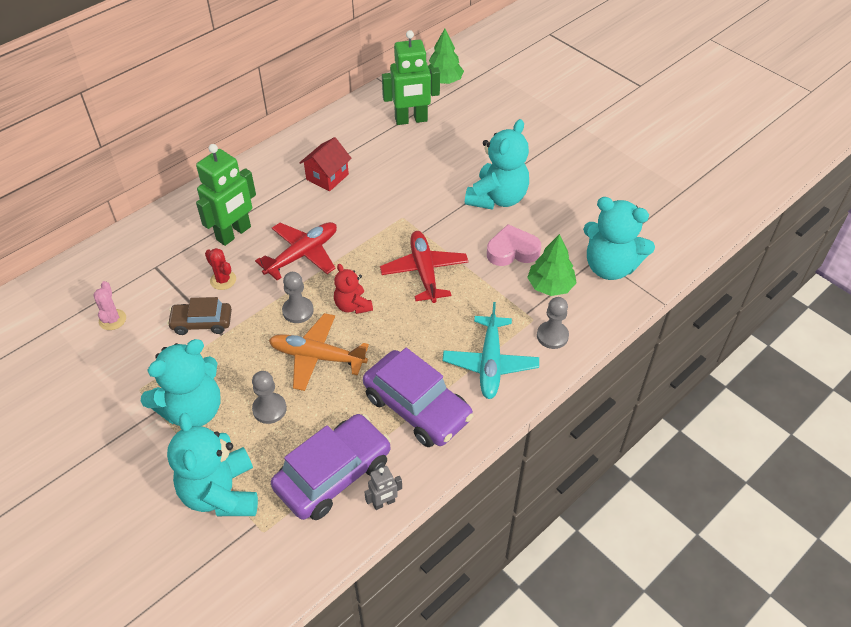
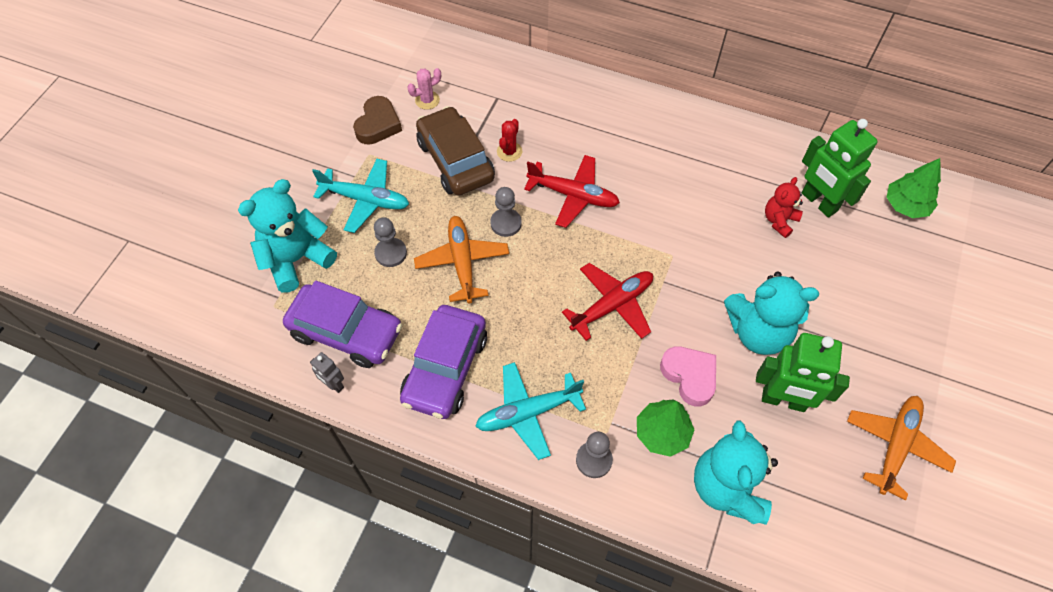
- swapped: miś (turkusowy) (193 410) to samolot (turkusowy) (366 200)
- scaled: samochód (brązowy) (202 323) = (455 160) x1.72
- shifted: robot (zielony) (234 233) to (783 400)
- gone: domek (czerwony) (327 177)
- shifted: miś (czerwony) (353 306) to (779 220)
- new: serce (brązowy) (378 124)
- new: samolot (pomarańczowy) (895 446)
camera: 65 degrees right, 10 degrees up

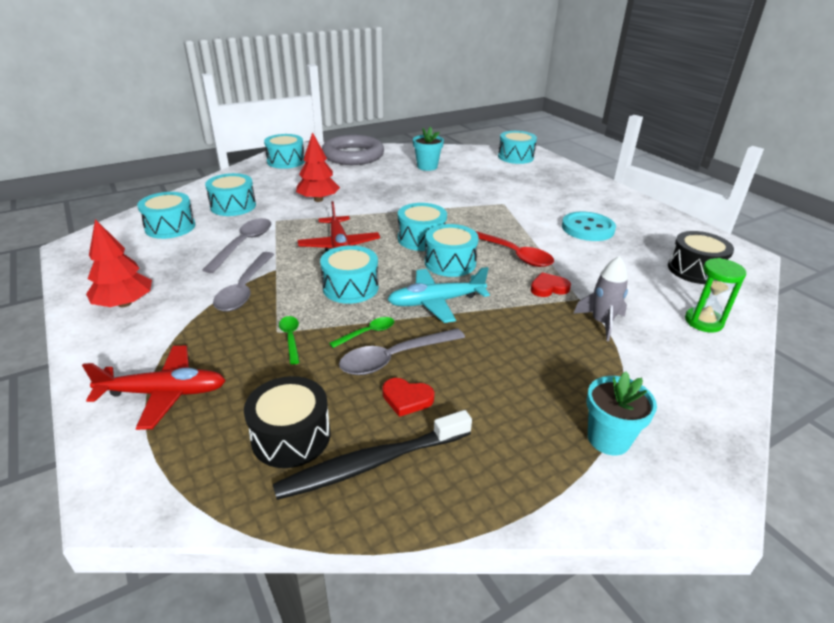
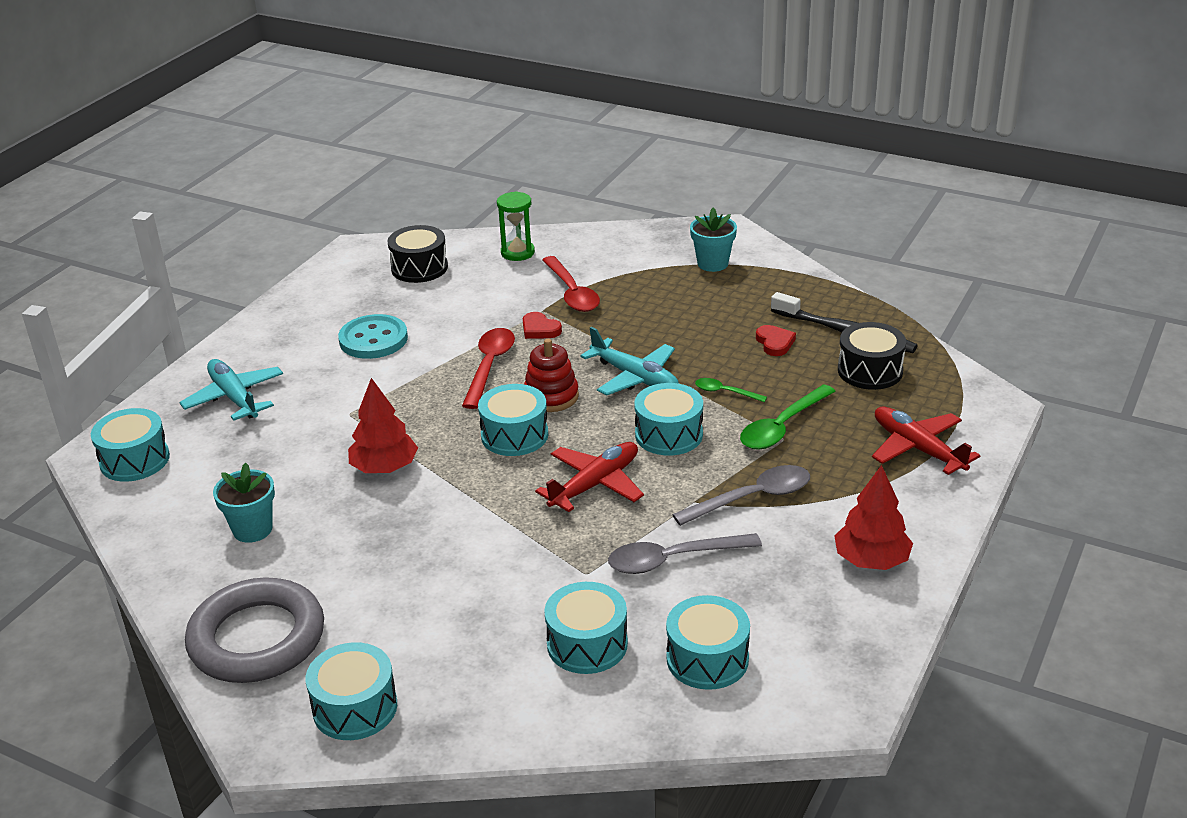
- scaled: łyżka (zielony) (290 338) = (782 427) x1.83
- shifted: drzewko (czerwony) (318 200) to (384 468)
- gone: łyżka (szary) (395 358)
- swapped: bęben (turkusowy) (450 263) to zabawka nakładanka (czerwony) (551 396)
- swapped: rakieta (szary) (601 323) to łyżka (czerwony) (572 292)
- new: samolot (turkusowy) (234 398)
camera: 120 degrees left, 0 degrees up

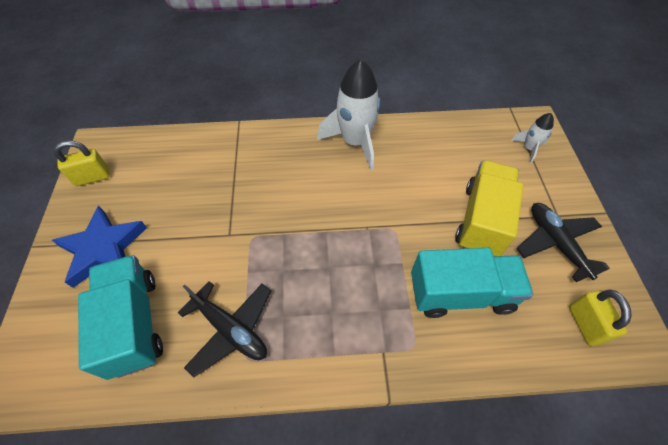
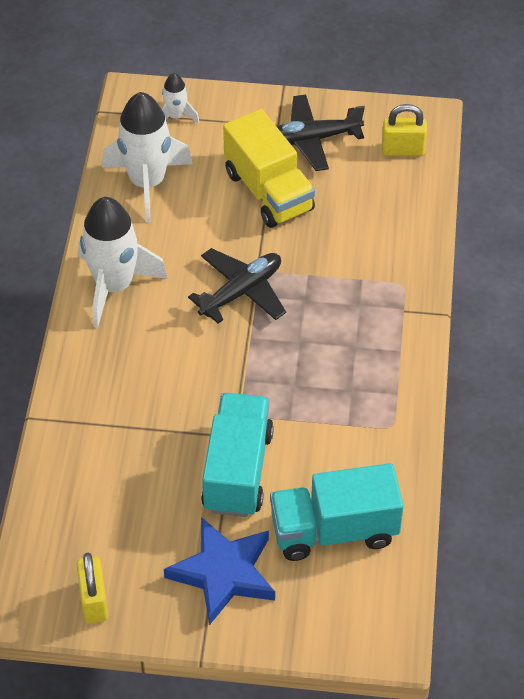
- shifted: samolot (czarny) (230 329) to (241 292)
- shifted: ciężarówka (turkusowy) (461 293) to (237 470)
- rotated: ciężarówka (żółty) (481 220) = (269 191) 150 degrees counterclockwise
- new: rakieta (biały) (147 183)
camera: 80 degrees left, 5 degrees down

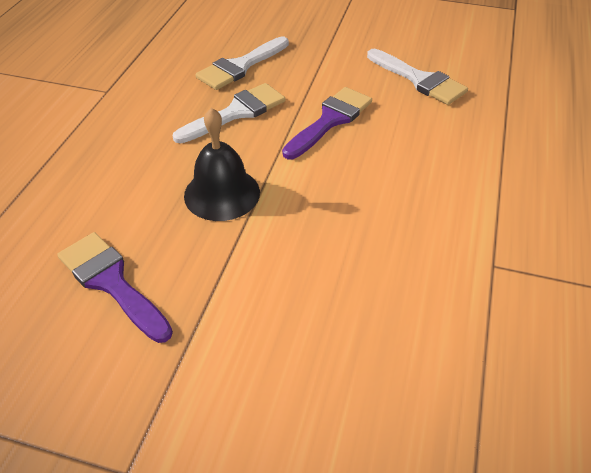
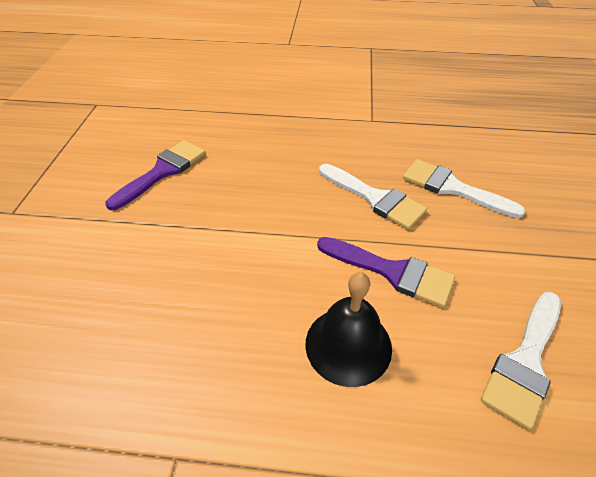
- shifted: dzwonek (czarny) (222 193) to (348 345)
camera: 80 degrees right, 0 degrees up

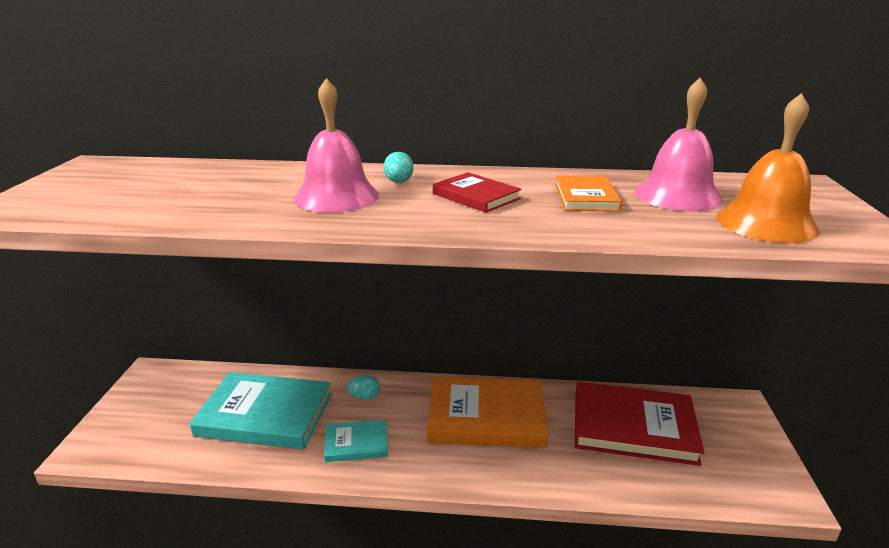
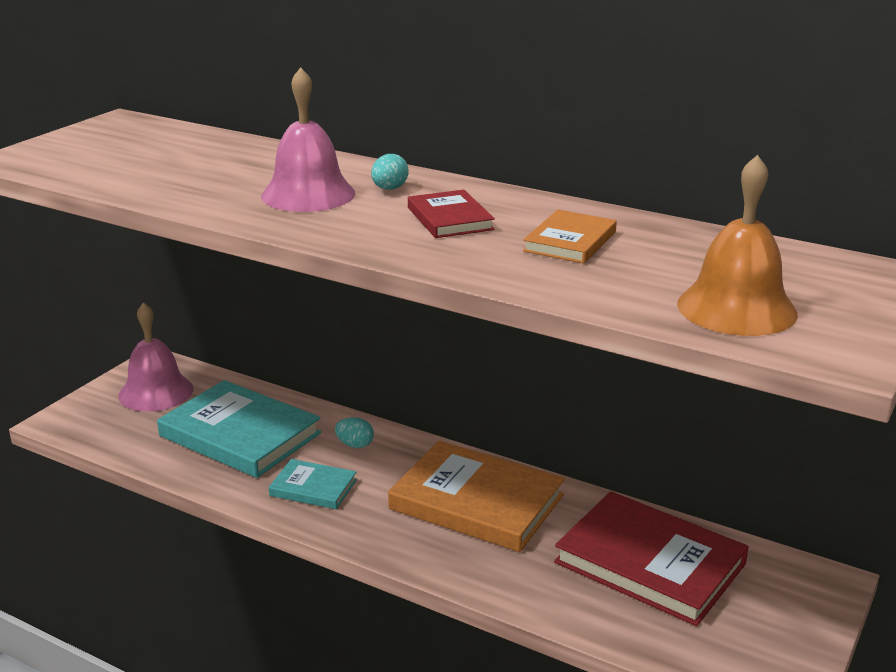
- shifted: dzwonek (różowy) (677 195) to (156 392)
camera: 25 degrees right, 0 degrees up

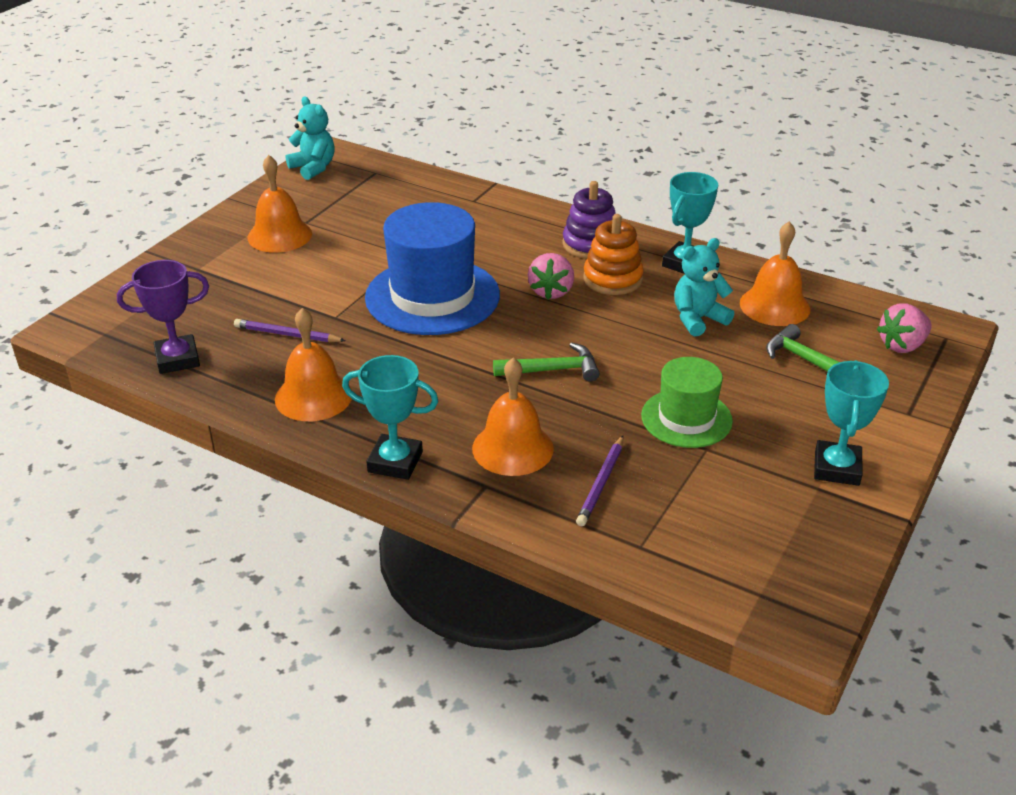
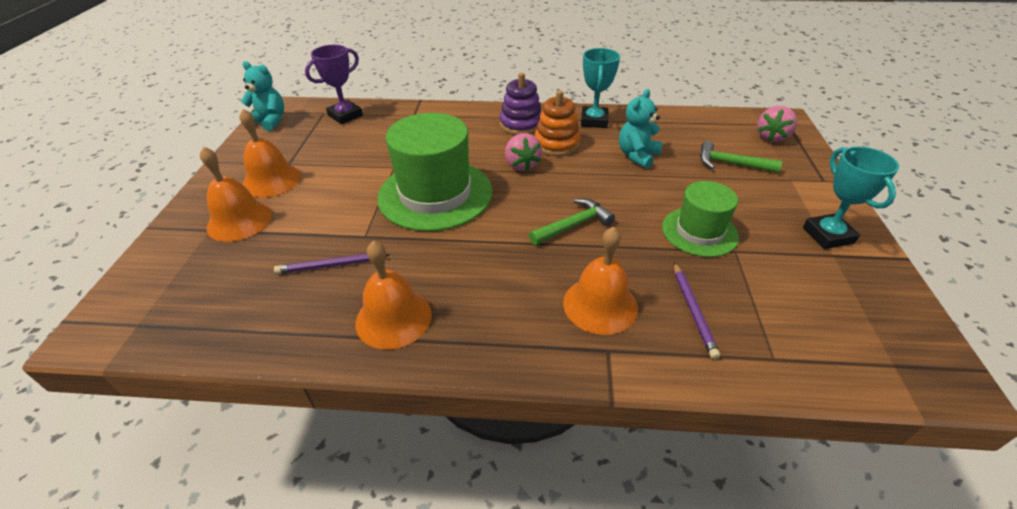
- shifted: puchar (fioletowy) (177 359) to (345 115)
- gone: puchar (turkusowy) (395 462)
- repainted: kapelusz (niebieski) (432 296) to kapelusz (zielony) (435 194)
- shifted: dzwonek (pomarańczowy) (774 306) to (239 221)
camera: 25 degrees left, 5 degrees up

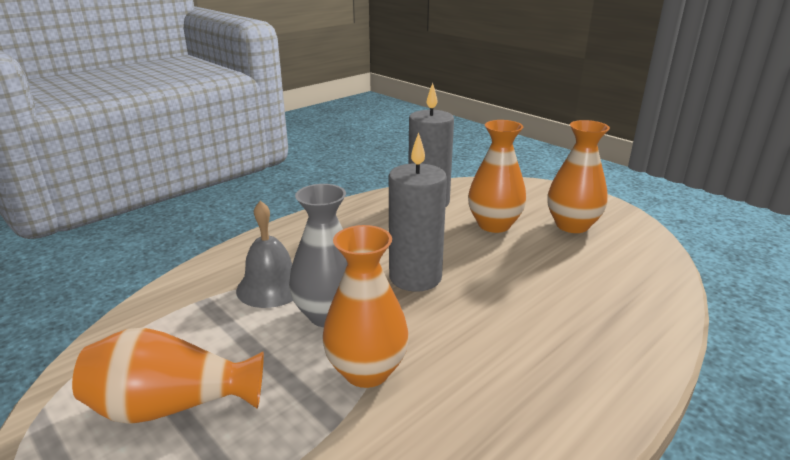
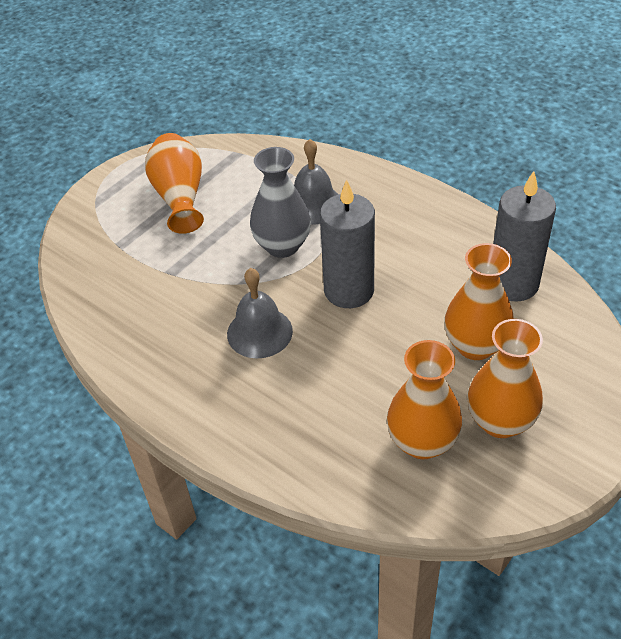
- shifted: wazon (pomarańczowy) (366 371) to (422 442)
- new: dzwonek (szary) (259 332)
camera: 85 degrees right, 20 degrees up

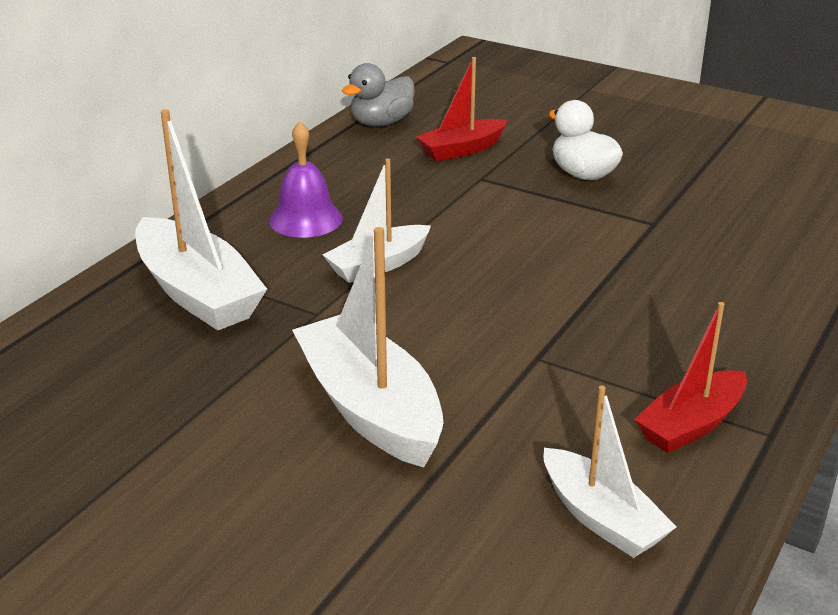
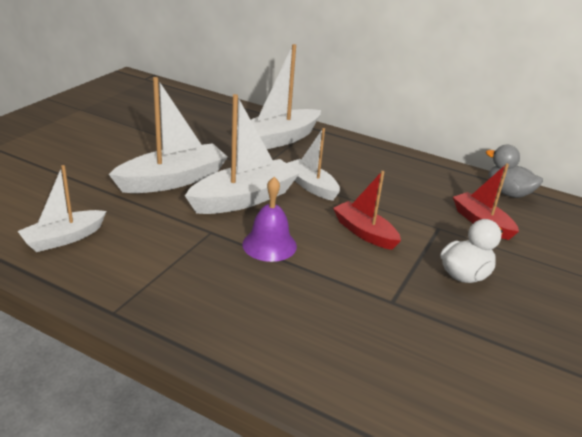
- shifted: dzwonek (fioletowy) (305 219) to (269 245)
- shifted: łódka (czerwony) (691 424) to (364 232)
- new: łódka (biały) (244 199)
camera: 85 degrees right, 0 degrees up

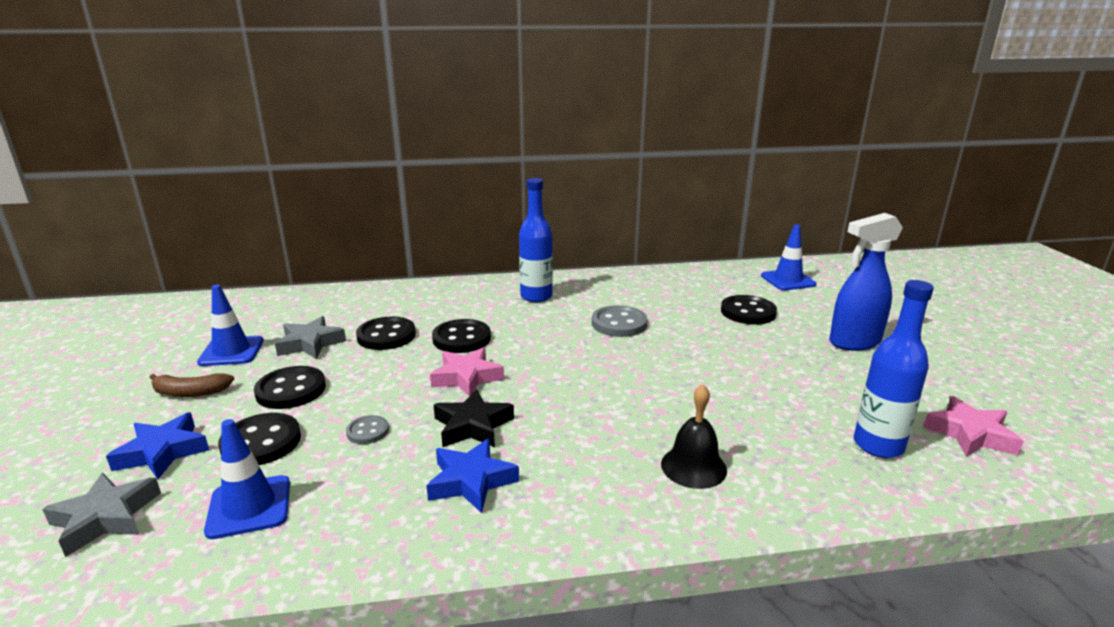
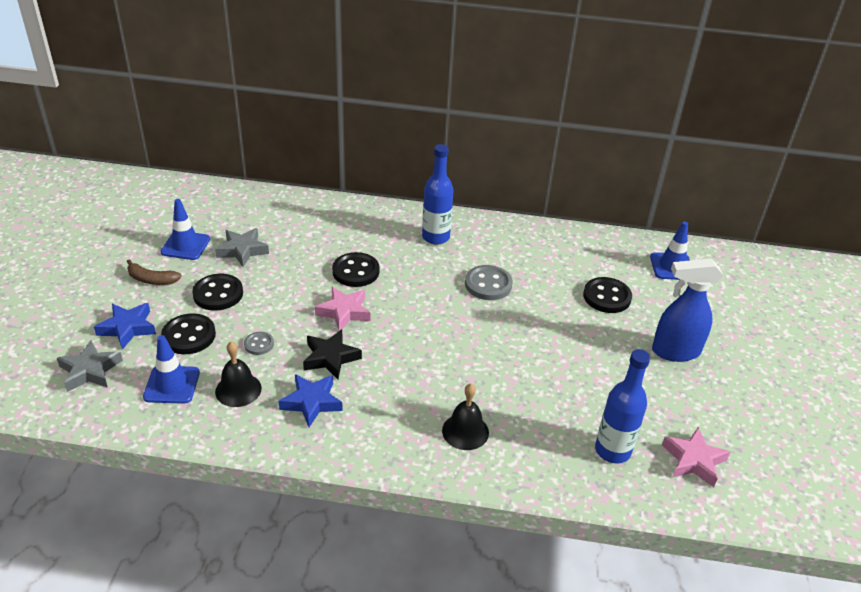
- gone: guzik (czarny) (386 336)
- new: dzwonek (czarny) (238 390)
camera: 15 degrees right, 15 degrees up

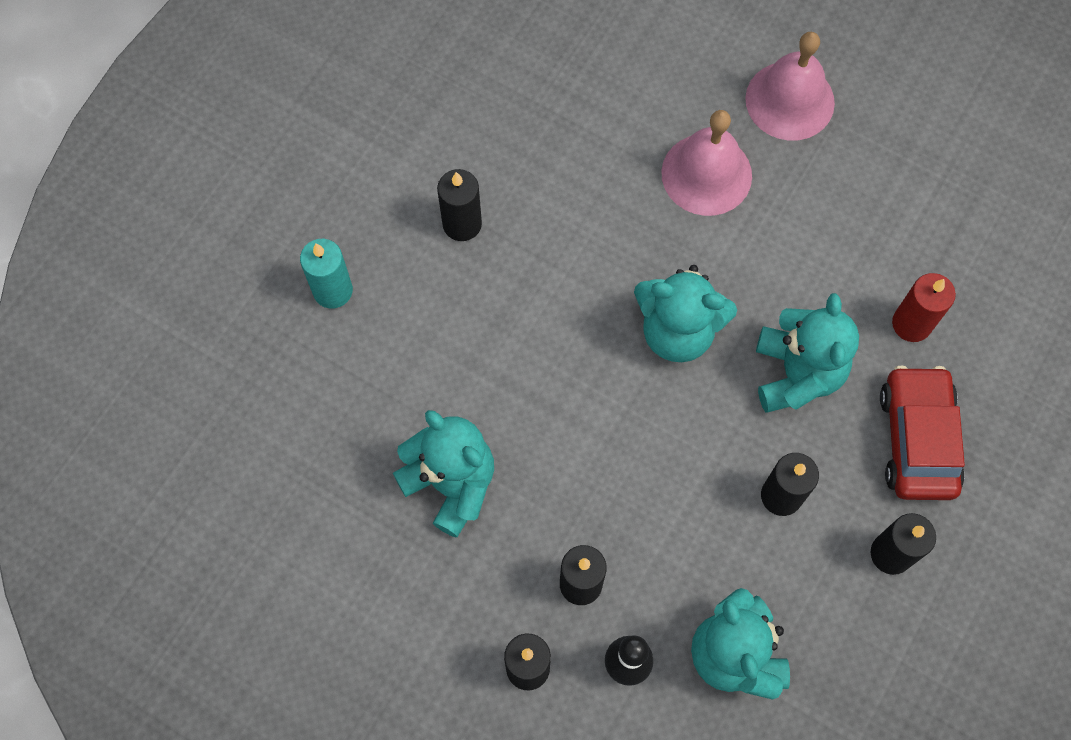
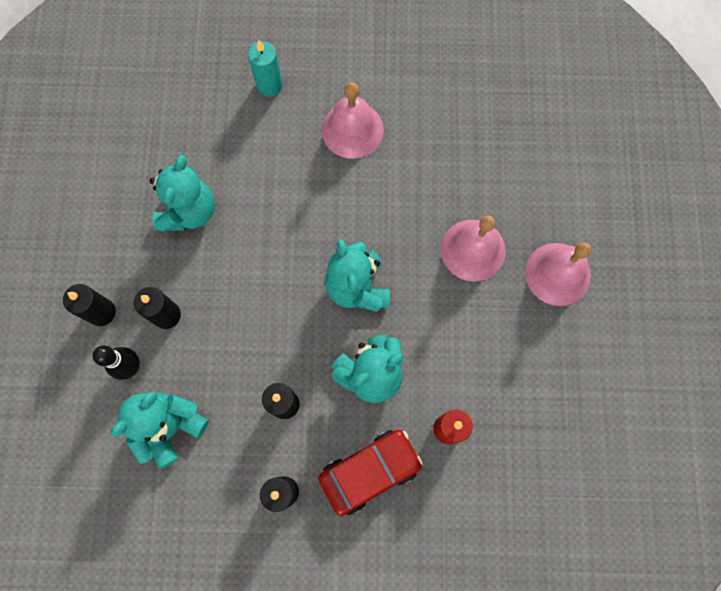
- swapped: świeca (czarny) (462 224) to dzwonek (różowy) (352 130)
camera: 60 degrees right, 5 degrees up

